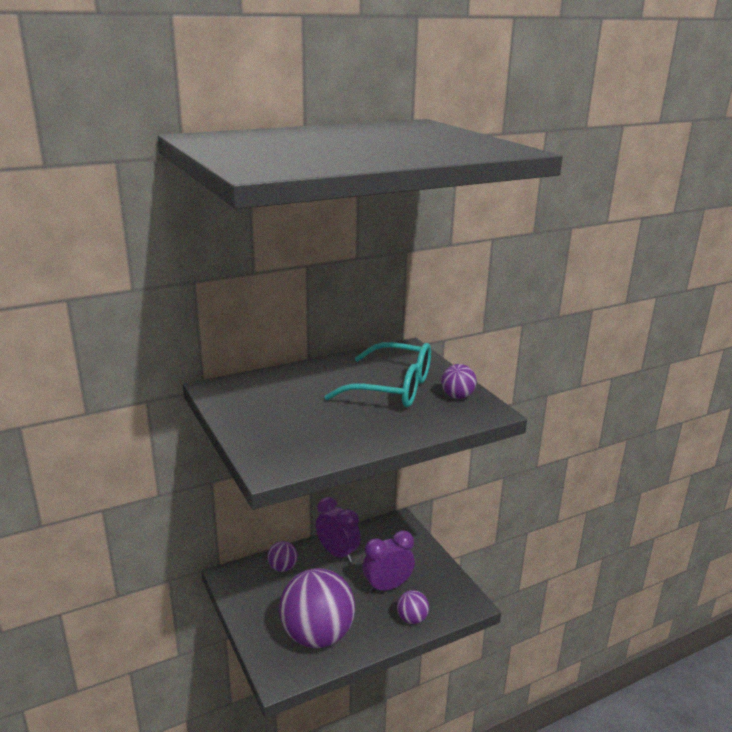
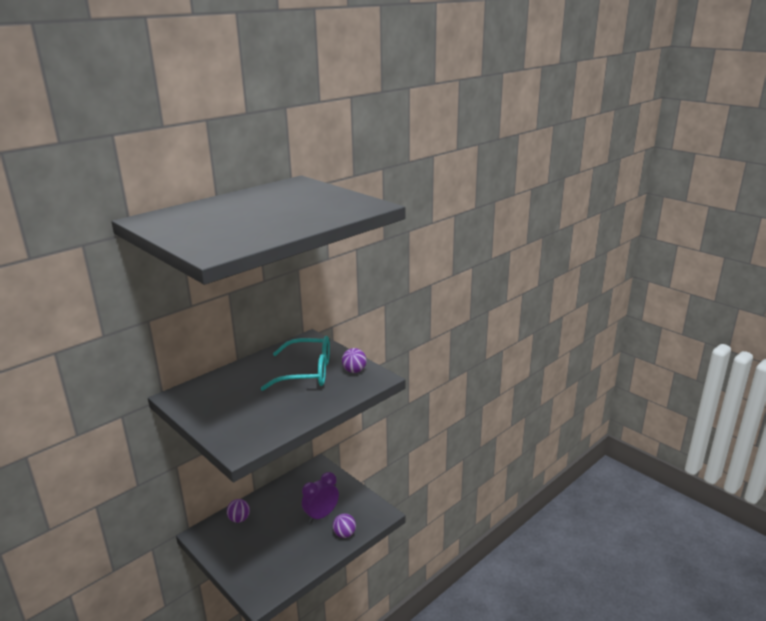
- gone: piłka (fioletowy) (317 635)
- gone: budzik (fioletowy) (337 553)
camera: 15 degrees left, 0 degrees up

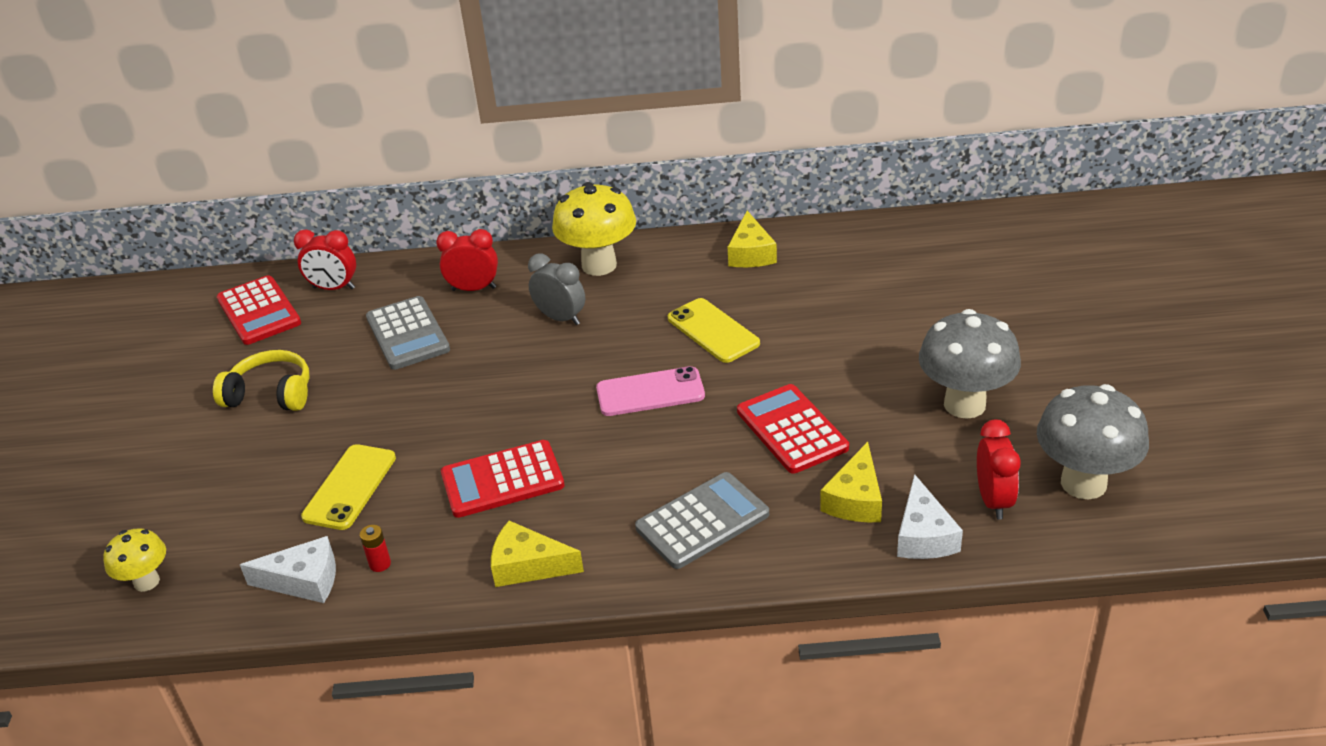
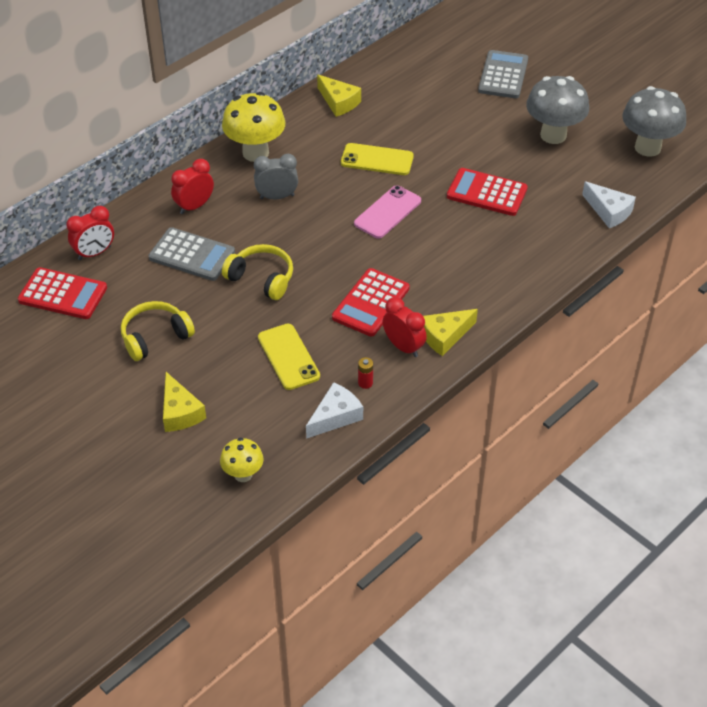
- shifted: kalkulator (szary) (702 521) to (503 75)
- shifted: ser (żółty) (855 499) to (180 412)
- shifted: budzik (czerwony) (993 501) to (403 347)
- new: słuchawki (żółty) (262 278)
camera: 45 degrees left, 10 degrees up

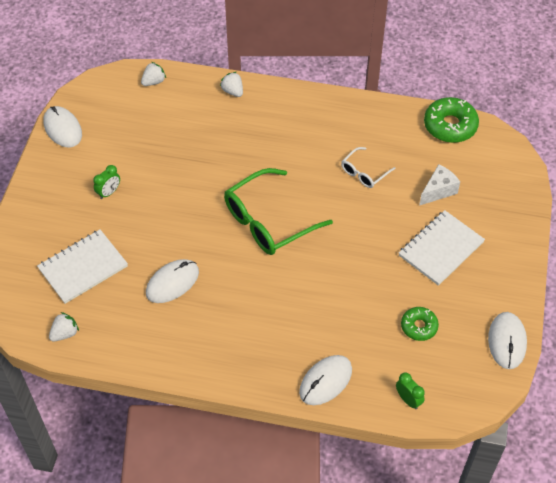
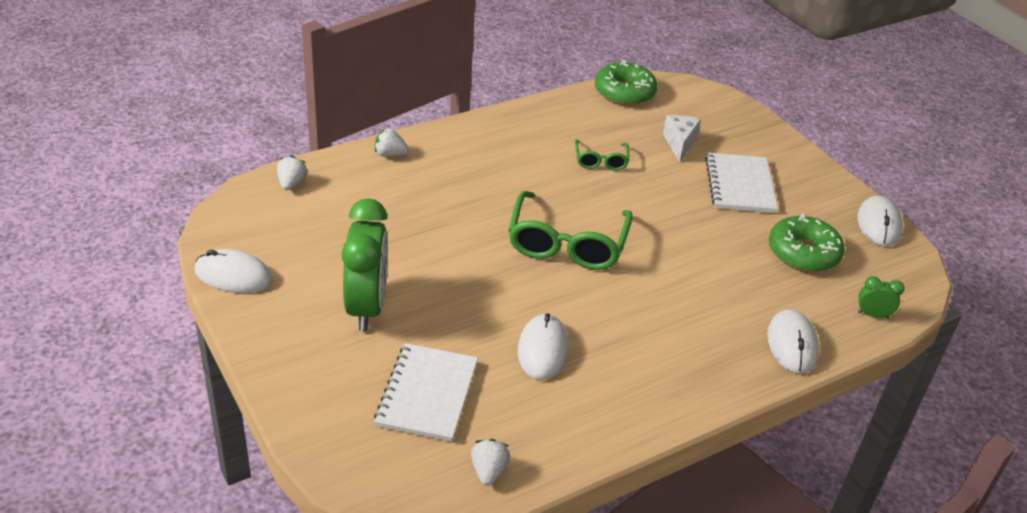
- scaled: budzik (zielony) (109 192) = (367 307) x2.29
- repainted: okulary (biały) (364 172) to okulary (zielony) (600 161)
- scaled: donut (zielony) (419 326) = (803 253) x1.66
- rotated: myszka (biały) (507 341) = (878 224) 45 degrees clockwise
camera: 45 degrees left, 15 degrees down

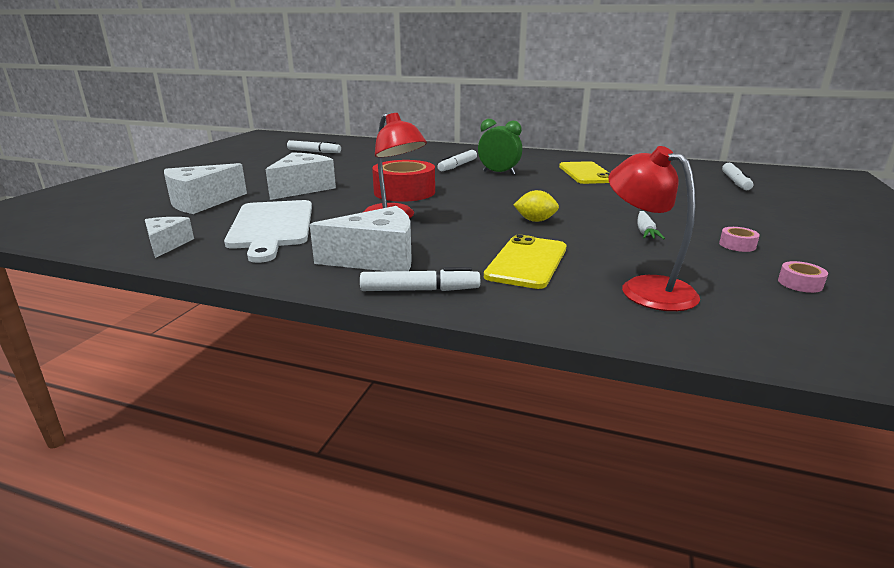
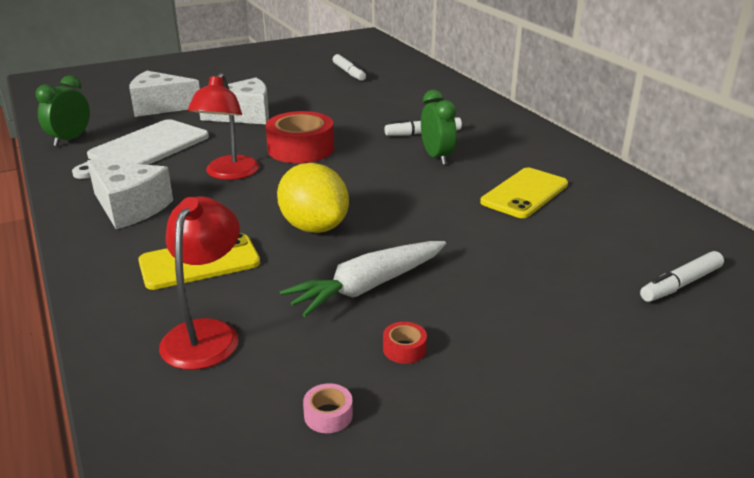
- swapped: ser (biały) (167 244) to budzik (zielony) (70 139)
- gone: flamaster (biały) (420 290)
- scaled: cytryna (żółty) (535 220) = (314 227) x1.92
- scaled: marchewka (biały) (645 231) = (367 287) x1.93
- repainted: taśma klejąca (różowy) (737 245) to taśma klejąca (czerwony) (404 349)
camera: 45 degrees right, 5 degrees up

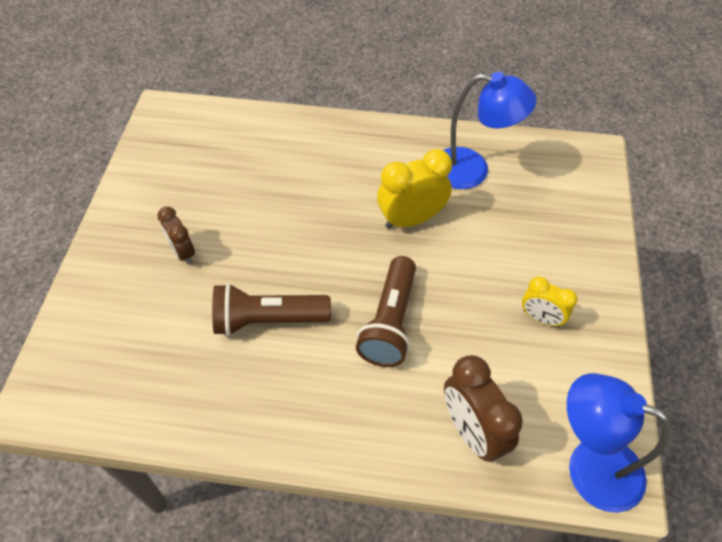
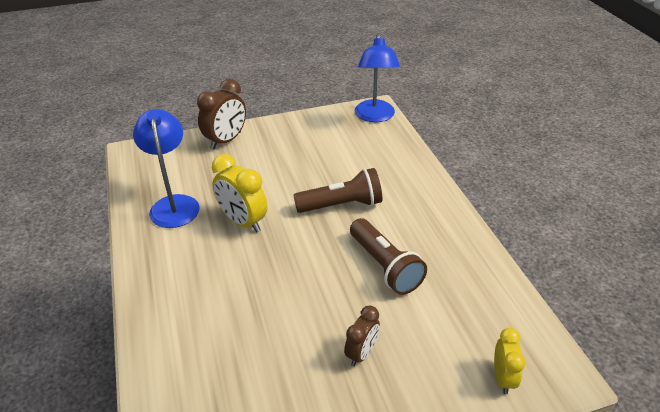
- shifted: budzik (brązowy) (472 432) to (226 140)
- shifted: budzik (żółty) (541 318) to (502 378)
camera: 115 degrees left, 15 degrees down

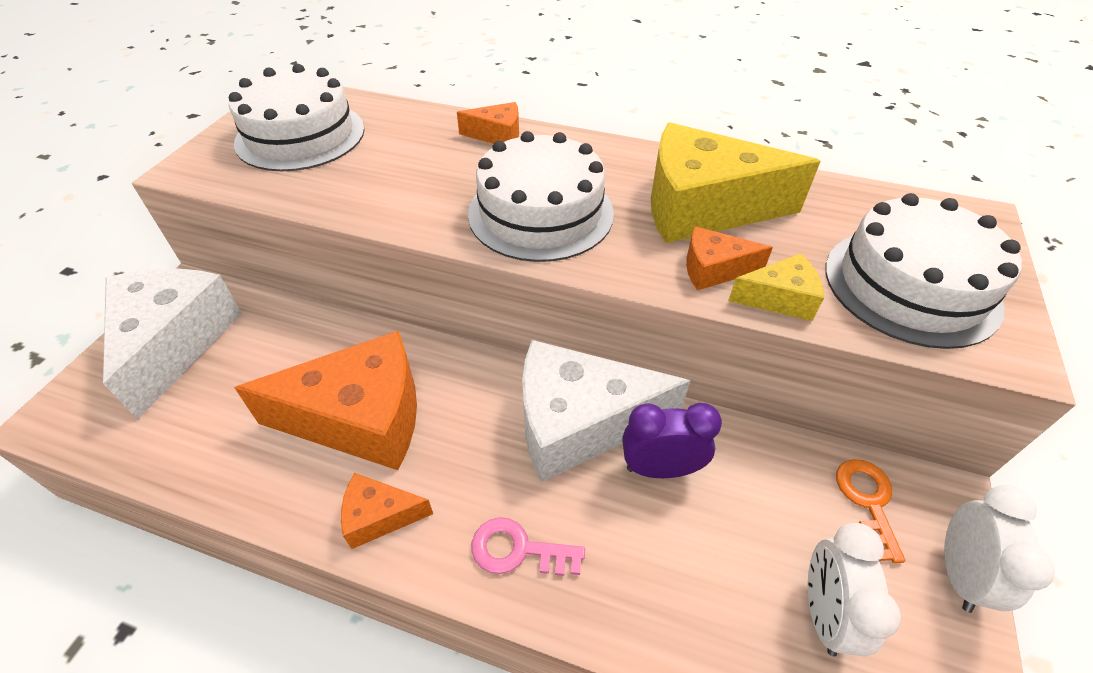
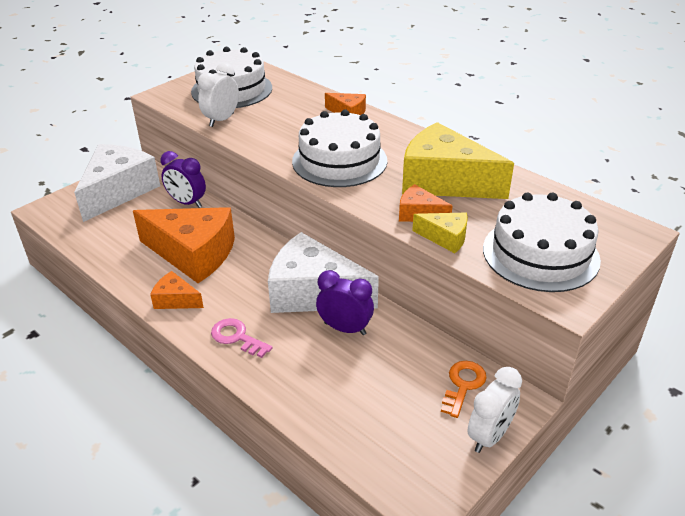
- shifted: budzik (biały) (823 612) to (221 120)
- new: budzik (fioletowy) (187 203)
camera: 25 degrees right, 10 degrees down

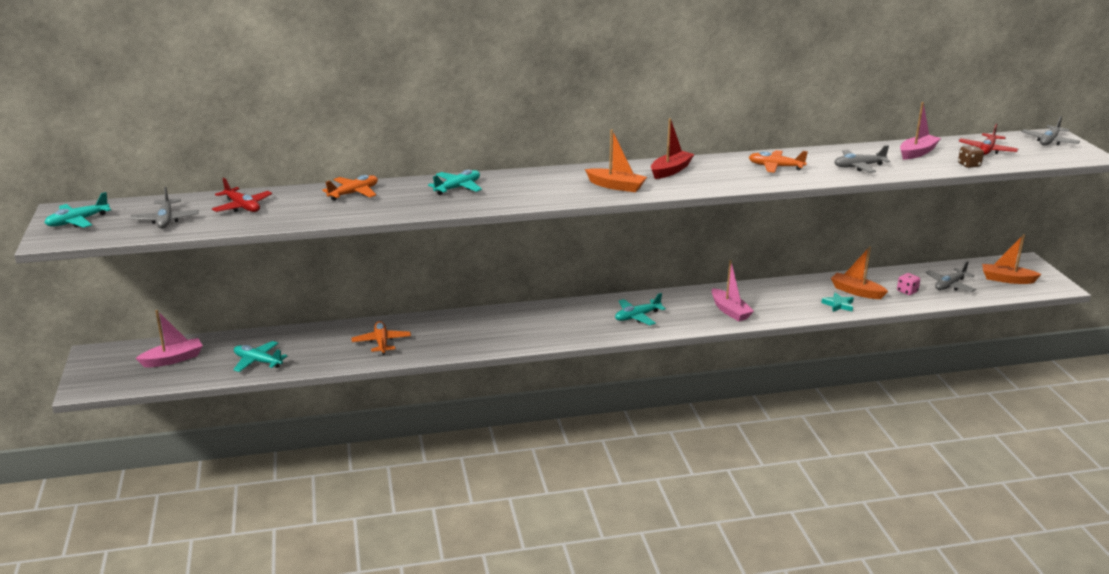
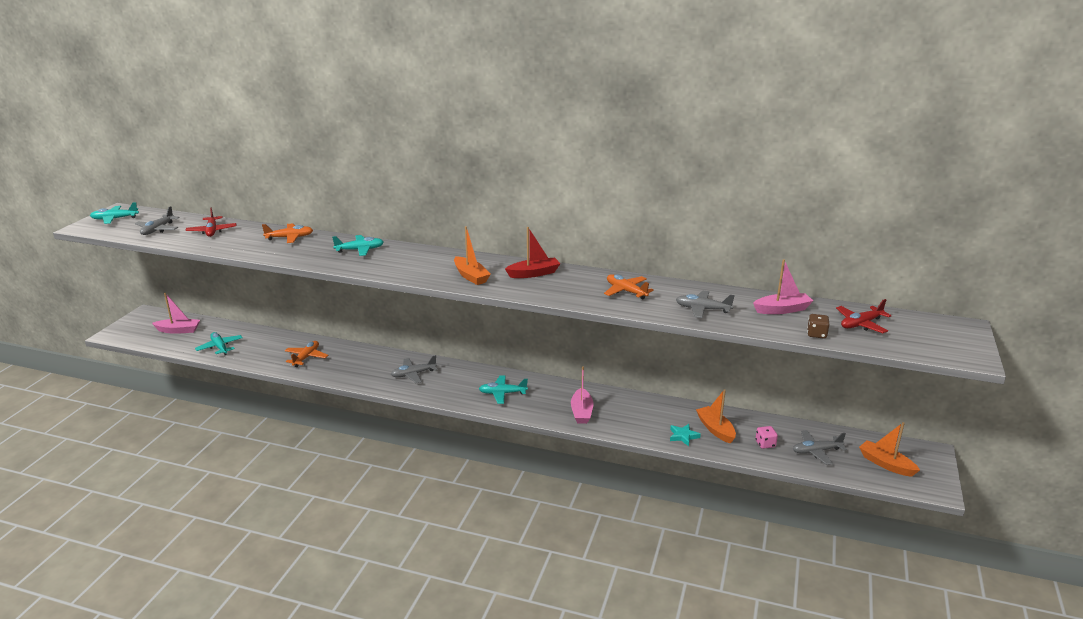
- shifted: samolot (szary) (1049 141) to (413 374)
camera: 30 degrees right, 0 degrees up

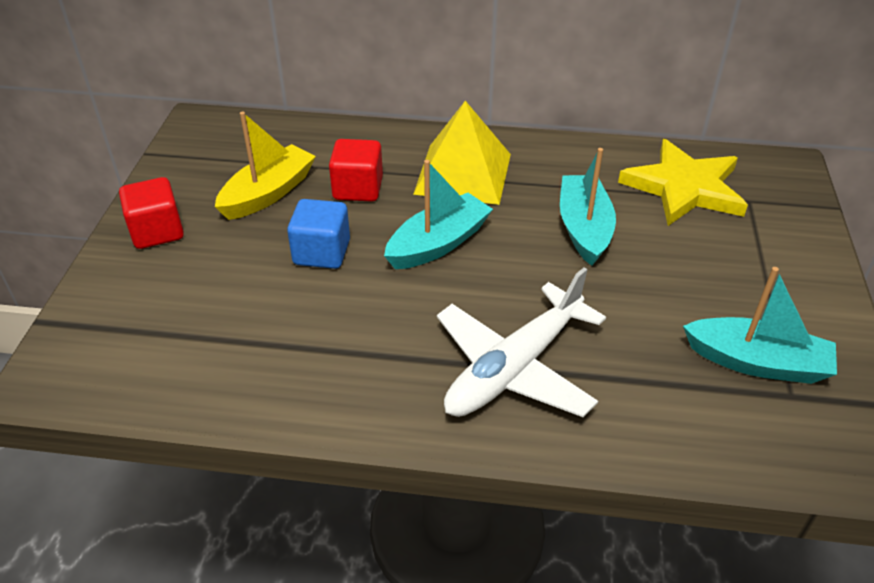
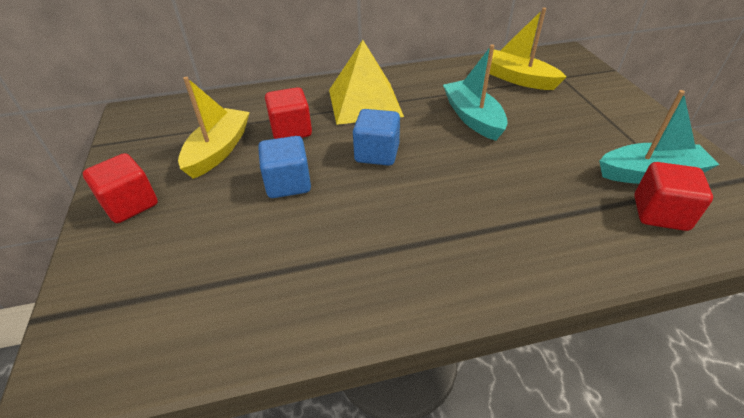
- swapped: łódka (turkusowy) (438 243) to sześcian (niebieski) (377 153)
- gone: samolot (biały) (514 367)
- swapped: gwiazda (żółty) (684 187) to łódka (żółty) (517 78)
- new: sześcian (czerwony) (660 213)
camera: 20 degrees left, 0 degrees up

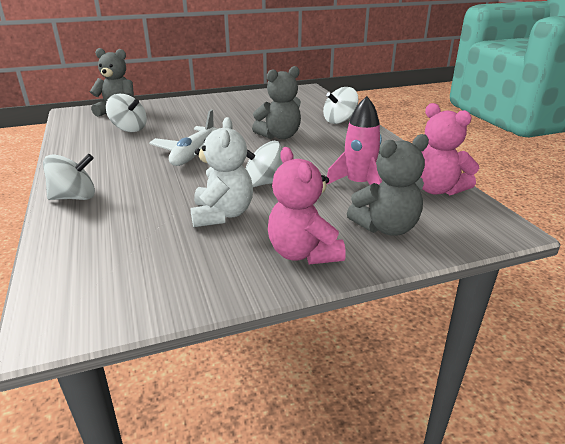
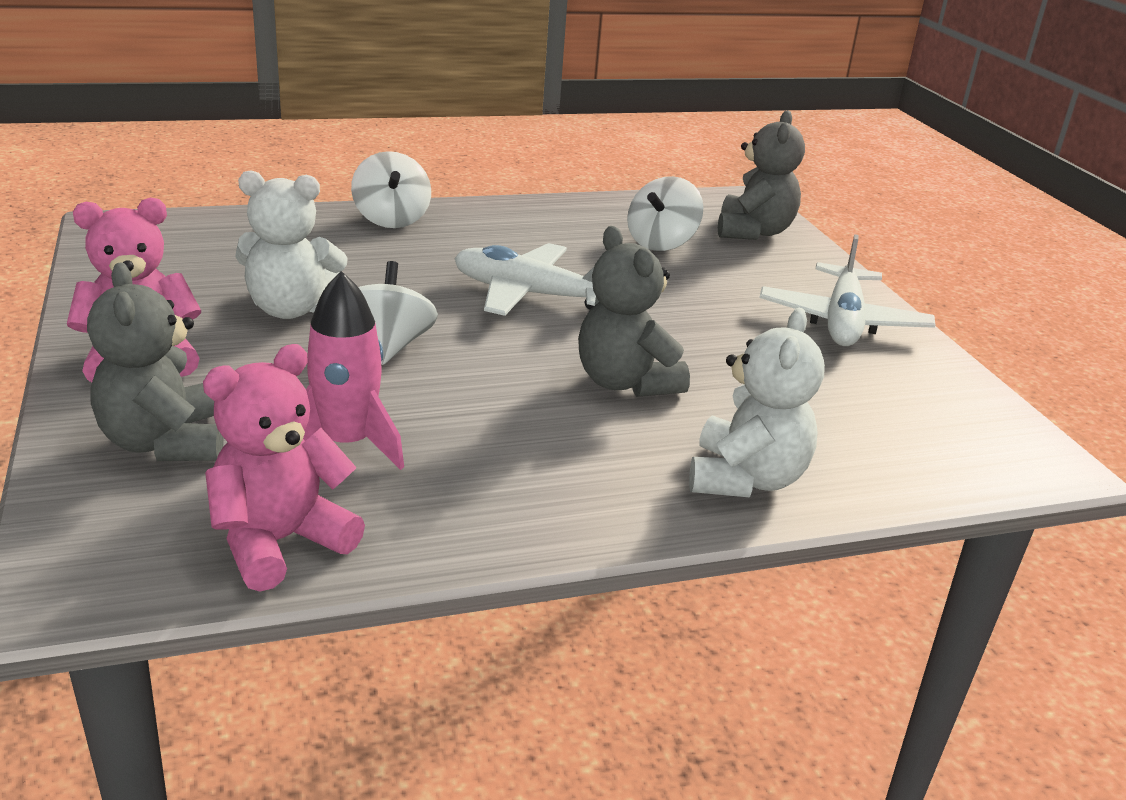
- swapped: bączek (biały) (339 121) to miś (biały) (745 479)
- new: samolot (biały) (842 321)
camera: 90 degrees right, 0 degrees up

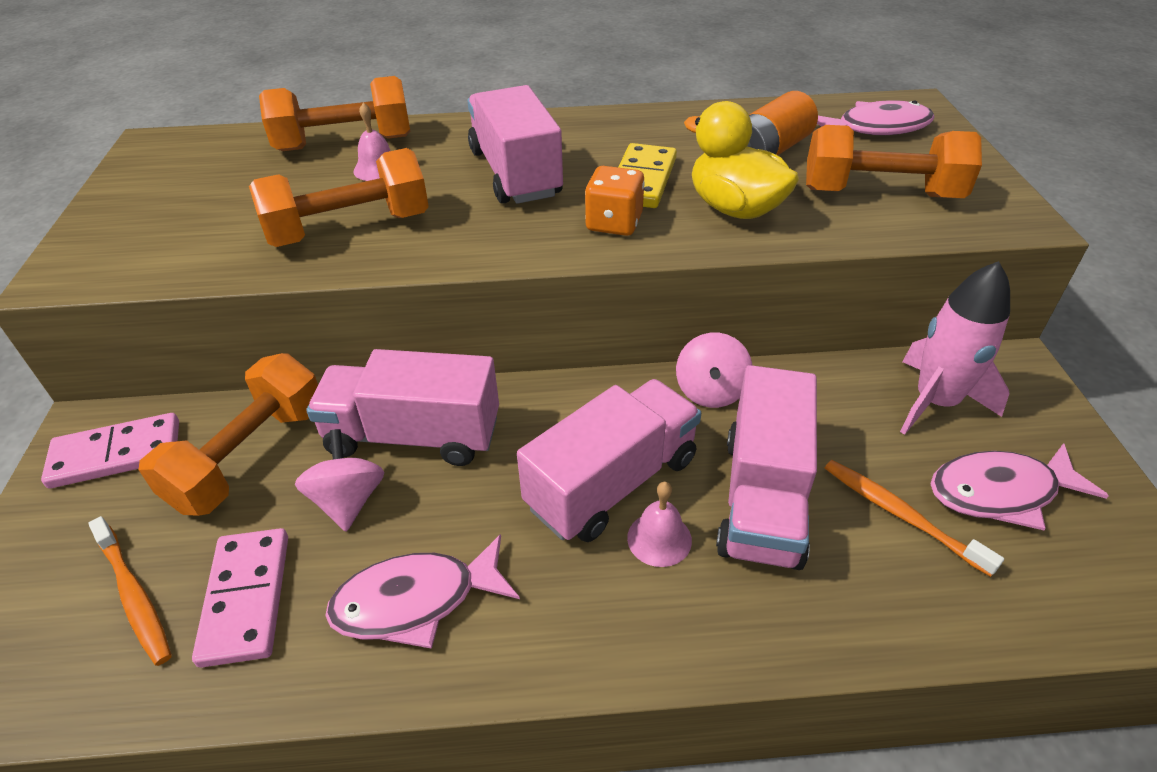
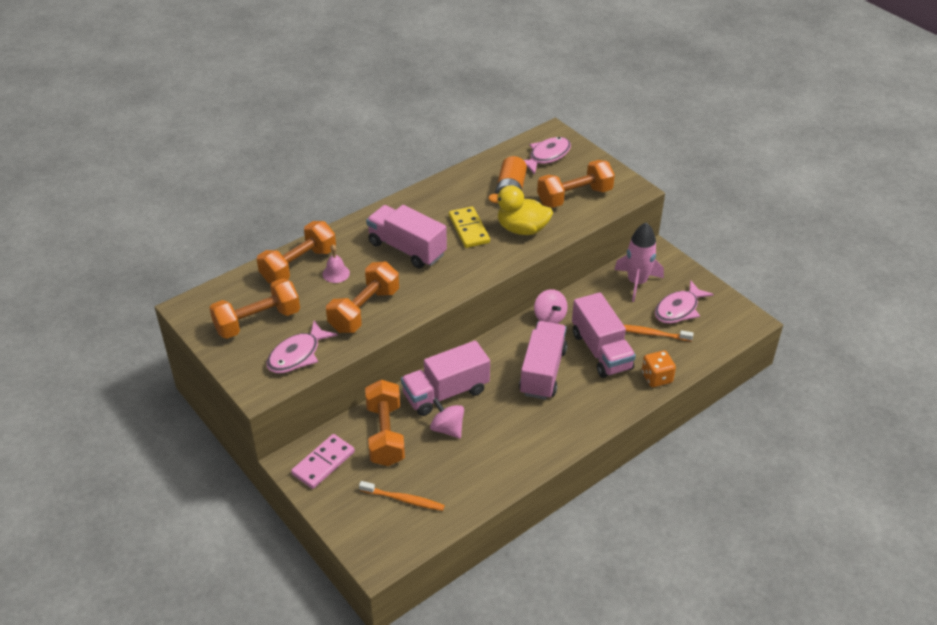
- gone: kostka domina (różowy) (246 598)
- shifted: ryba (różowy) (416 601) to (297 355)
- shifted: kostka do gry (pomarańczowy) (614 223) to (656 377)
- gone: dzwonek (różowy) (659 539)
- new: hantel (pomarańczowy) (257 321)
camera: 35 degrees left, 0 degrees up

